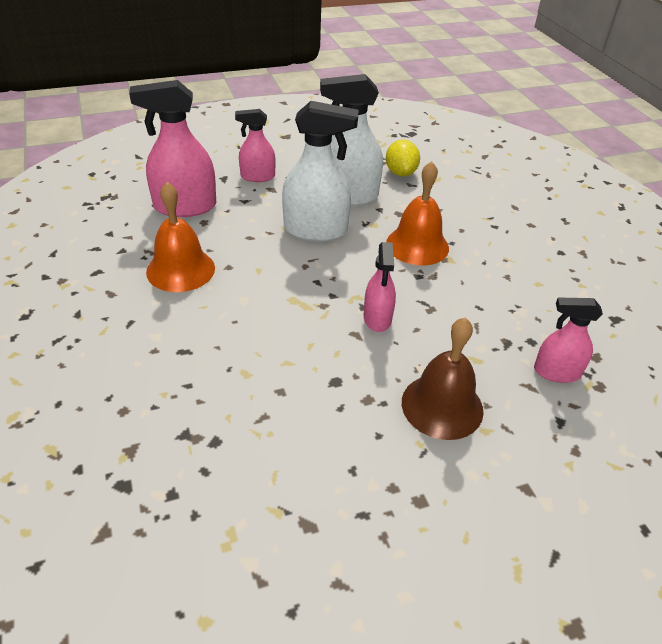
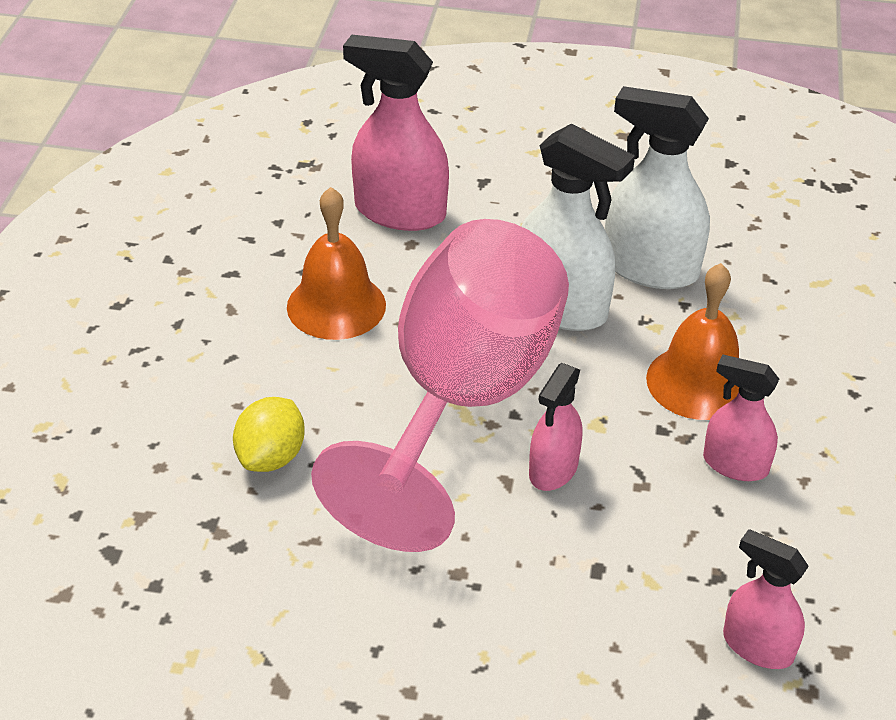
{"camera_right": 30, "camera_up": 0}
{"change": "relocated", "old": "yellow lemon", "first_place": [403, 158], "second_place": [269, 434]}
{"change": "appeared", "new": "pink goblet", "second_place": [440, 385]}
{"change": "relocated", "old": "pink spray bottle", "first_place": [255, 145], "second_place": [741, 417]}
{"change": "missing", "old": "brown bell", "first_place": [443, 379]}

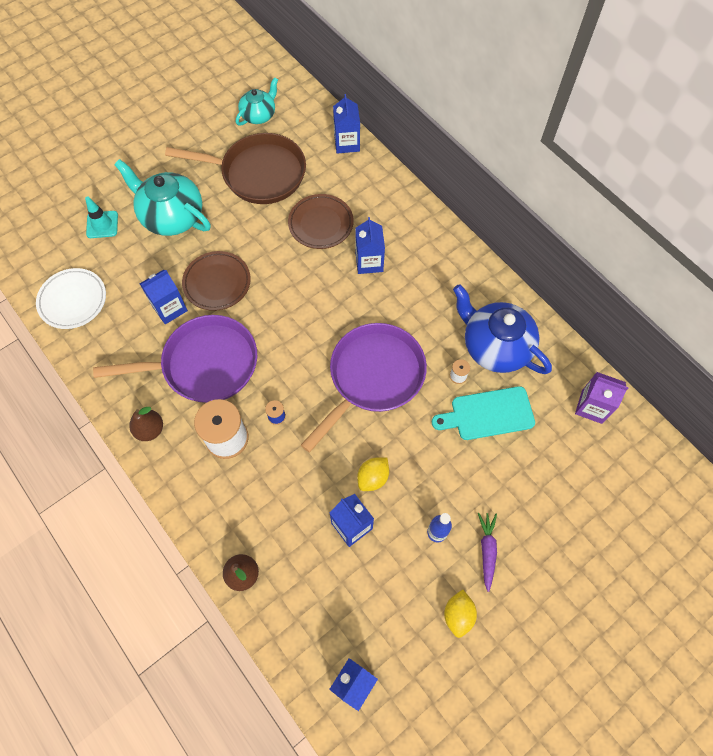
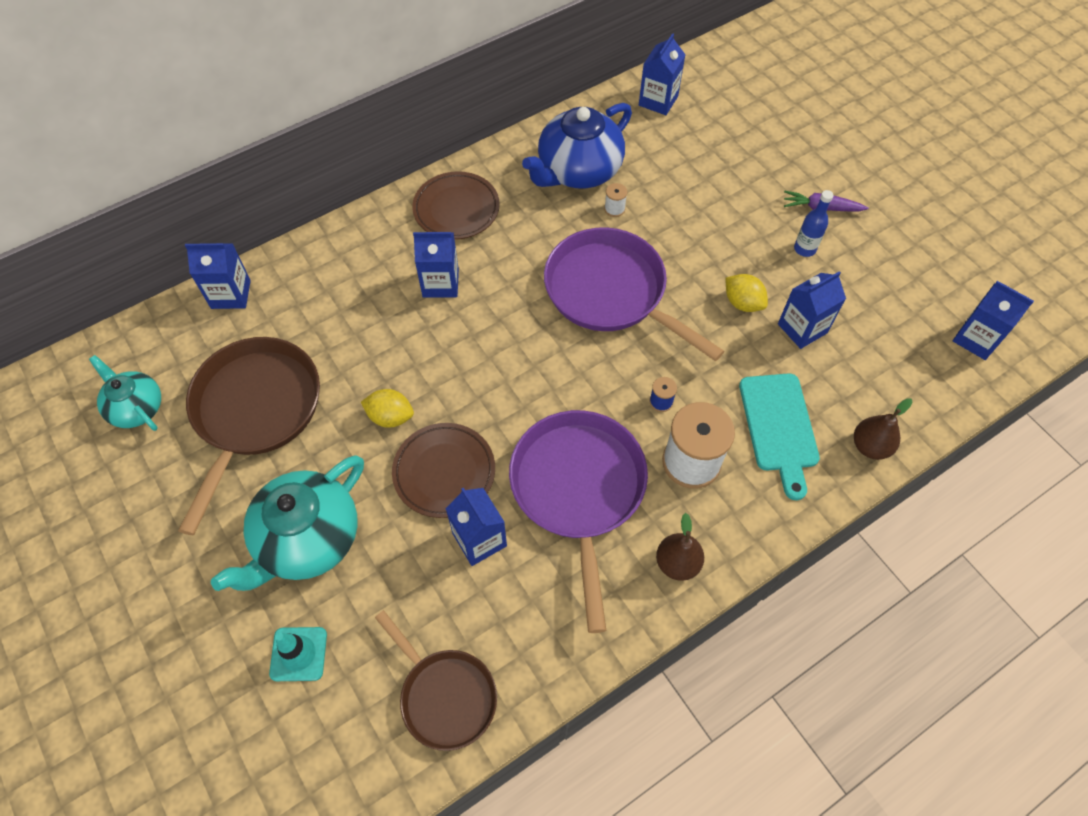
{"camera_right": -85, "camera_up": -5}
{"change": "relocated", "old": "yellow lemon", "first_place": [460, 613], "second_place": [387, 408]}
{"change": "exchanged", "old": "white plate", "new": "brown pan", "first_place": [71, 298], "second_place": [436, 680]}
{"change": "relocated", "old": "brown plate", "first_place": [321, 221], "second_place": [456, 205]}
{"change": "colour", "old": "purple carton", "new": "blue carton", "first_place": [602, 398], "second_place": [662, 74]}
{"change": "relocated", "old": "turquoise cutting board", "first_place": [483, 413], "second_place": [779, 436]}

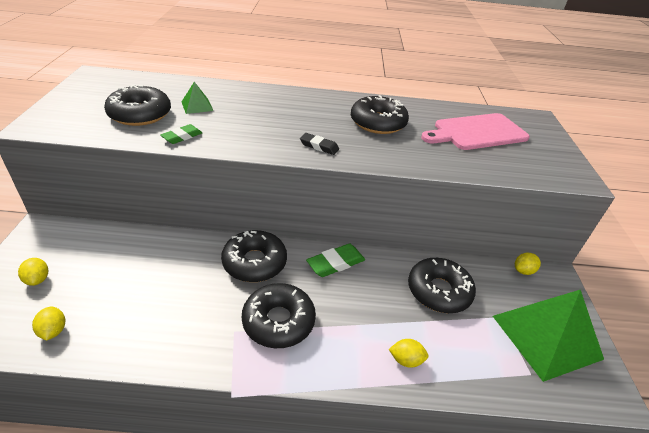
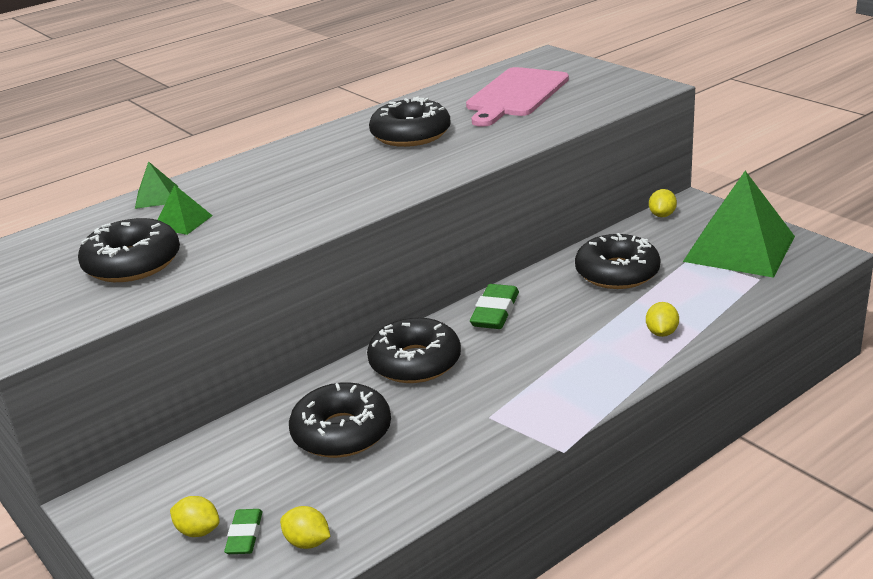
{"camera_right": -35, "camera_up": -10}
{"change": "appeared", "new": "green pyramid", "second_place": [156, 185]}
{"change": "relocated", "old": "green eraser", "first_place": [181, 134], "second_place": [243, 531]}
{"change": "relocated", "old": "black donut", "first_place": [279, 315], "second_place": [340, 420]}
{"change": "spun", "old": "yellow lemon", "first_place": [409, 353], "second_place": [662, 319], "degrees": -45}
{"change": "missing", "old": "black eraser", "first_place": [319, 144]}

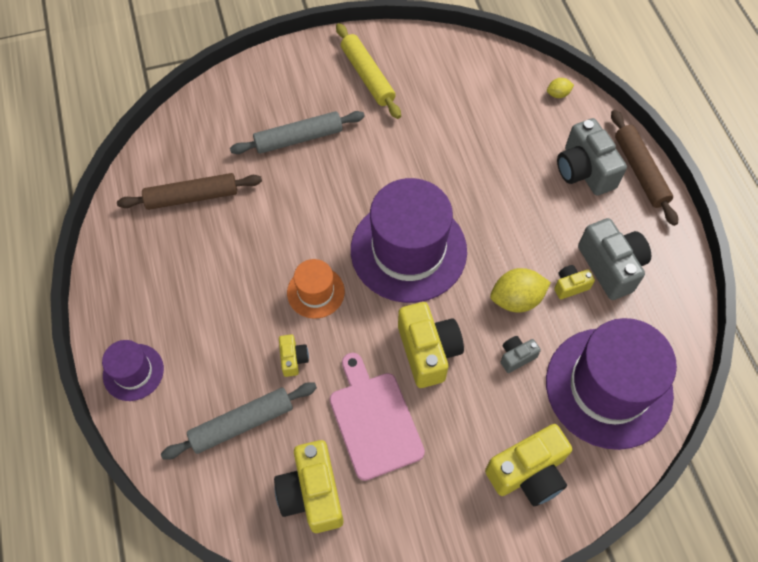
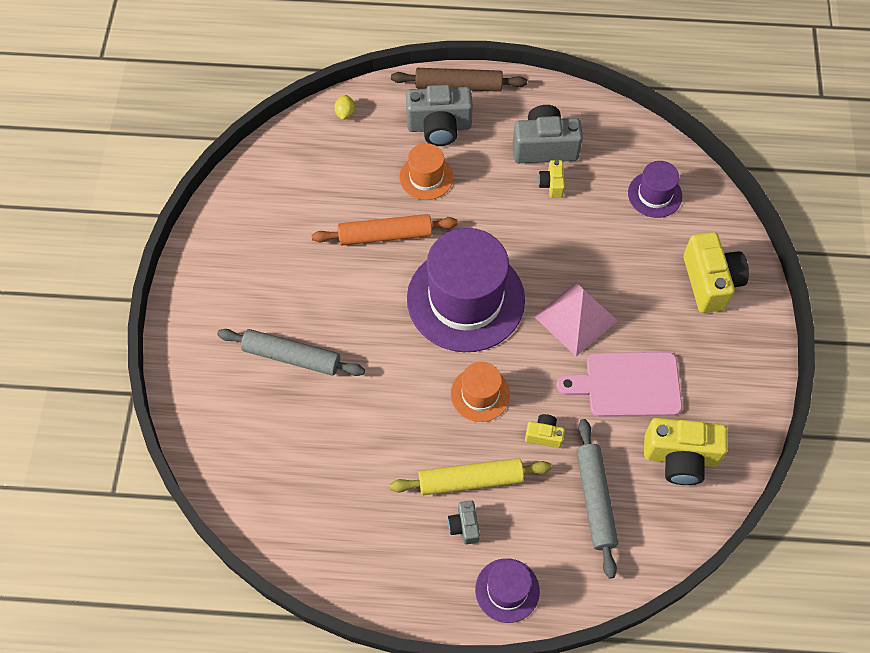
{"camera_right": -70, "camera_up": 0}
{"change": "spun", "old": "grey rolling pin", "first_place": [297, 132], "second_place": [291, 352], "degrees": -75}
{"change": "appeared", "new": "orange rolling pin", "second_place": [385, 230]}
{"change": "relocated", "old": "yellow rolling pin", "first_place": [368, 71], "second_place": [471, 476]}
{"change": "appeared", "new": "orange hat", "second_place": [426, 171]}
{"change": "relocated", "old": "grey camera", "first_place": [521, 354], "second_place": [464, 522]}
{"change": "exchanged", "old": "yellow camera", "new": "pink pyramid", "first_place": [431, 345], "second_place": [576, 319]}
{"change": "size", "old": "purple hat", "first_place": [611, 384], "second_place": [655, 189], "factor": 0.48}
{"change": "missing", "old": "brown rolling pin", "first_place": [189, 191]}
{"change": "missing", "old": "yellow lemon", "first_place": [520, 290]}

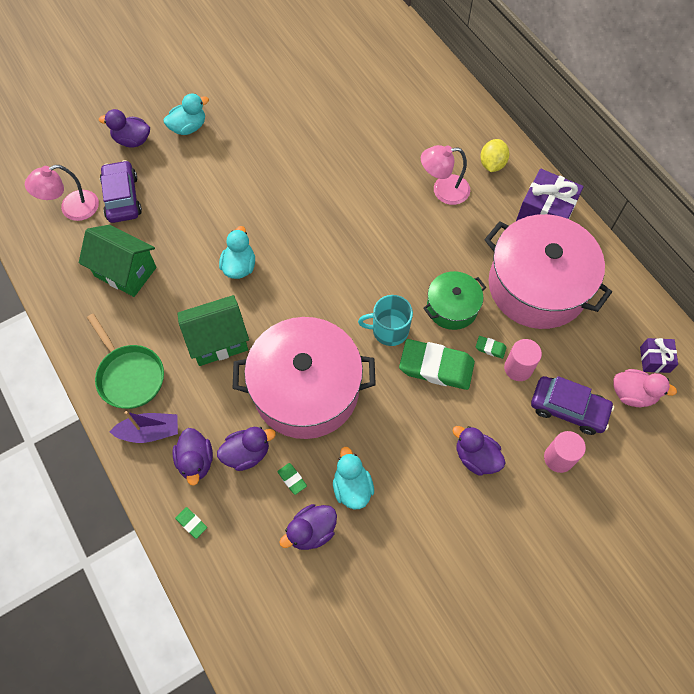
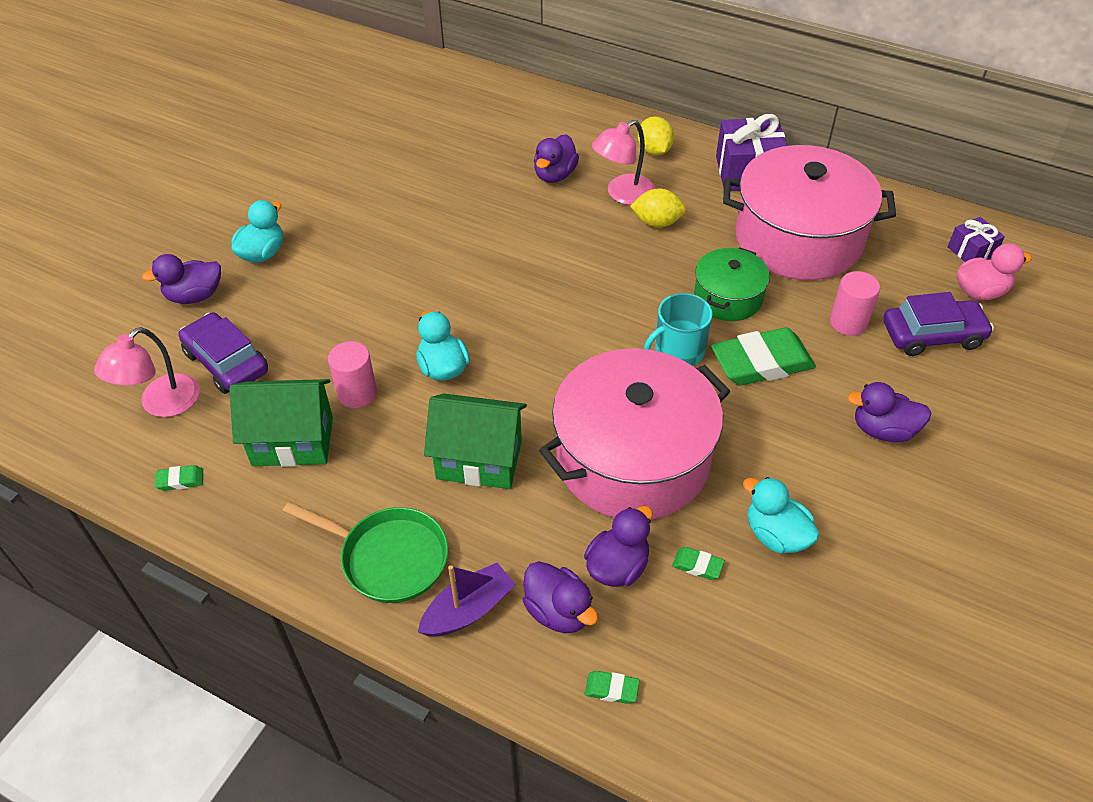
{"camera_right": -30, "camera_up": -15}
{"change": "relocated", "old": "green eraser", "first_place": [491, 347], "second_place": [179, 478]}
{"change": "relocated", "old": "pink cylinder", "first_place": [565, 452], "second_place": [352, 374]}
{"change": "spun", "old": "green house", "first_place": [213, 330], "second_place": [475, 441], "degrees": 60}
{"change": "relocated", "old": "purple duck", "first_place": [308, 527], "second_place": [556, 158]}
{"change": "appeared", "new": "yellow lemon", "second_place": [658, 207]}

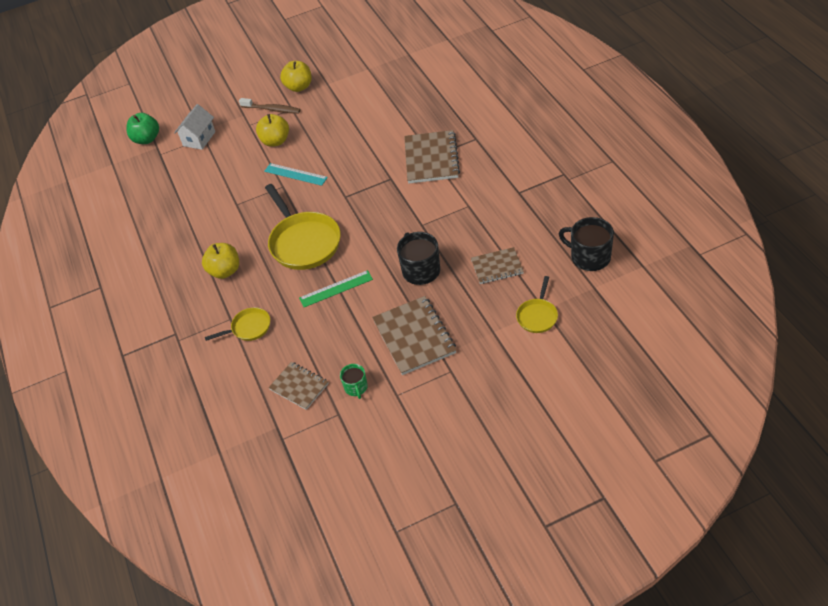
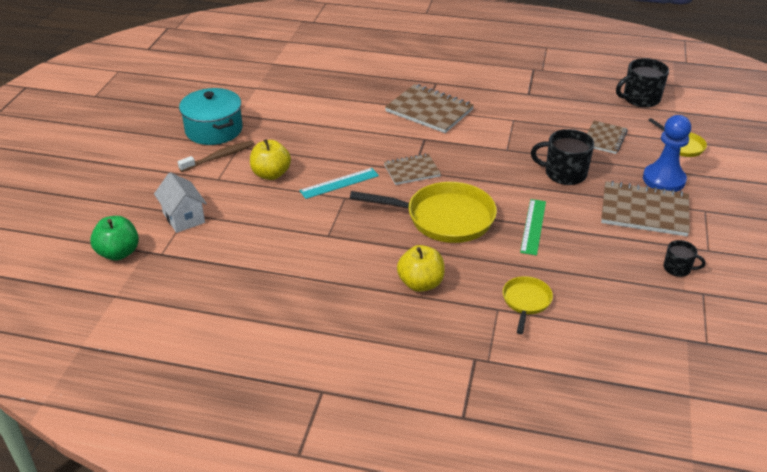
{"camera_right": -60, "camera_up": -10}
{"change": "exchanged", "old": "yellow apple", "new": "turquoise pot", "first_place": [296, 76], "second_place": [211, 116]}
{"change": "relocated", "old": "brown notebook", "first_place": [298, 386], "second_place": [412, 169]}
{"change": "appeared", "new": "blue pawn", "second_place": [667, 153]}
{"change": "colour", "old": "green mug", "new": "black mug", "first_place": [354, 381], "second_place": [684, 258]}

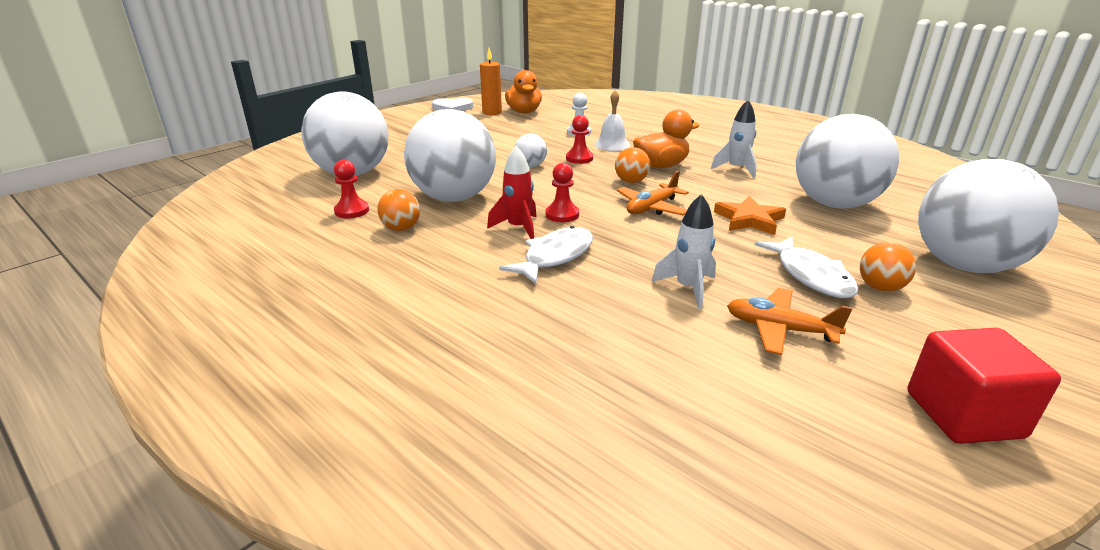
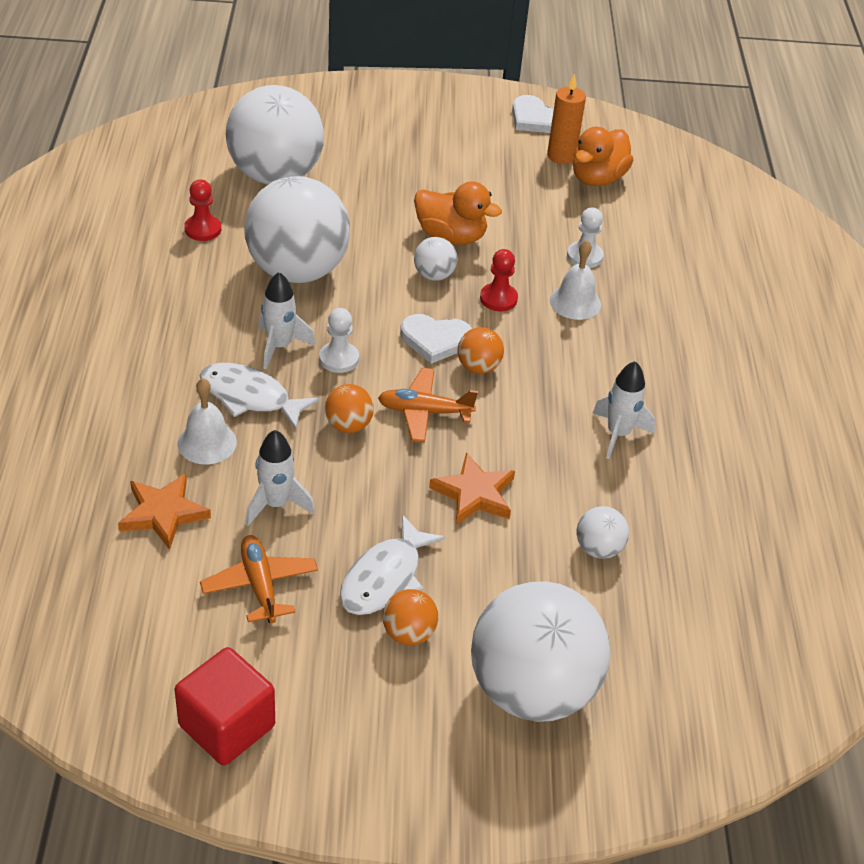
{"camera_right": 45, "camera_up": 15}
{"change": "appeared", "new": "orange star", "second_place": [164, 511]}
{"change": "appeared", "new": "white bell", "second_place": [207, 421]}
{"change": "spun", "old": "white fish", "first_place": [546, 255], "second_place": [259, 396], "degrees": -150}
{"change": "colour", "old": "red rocket", "new": "white rocket", "first_place": [512, 192], "second_place": [286, 320]}
{"change": "colour", "old": "red pawn", "new": "white pawn", "first_place": [562, 192], "second_place": [339, 340]}
{"change": "relocated", "old": "orange ball", "first_place": [398, 210], "second_place": [349, 408]}
{"change": "appeared", "new": "white heart", "second_place": [436, 339]}
{"change": "relocated", "old": "orange duck", "first_place": [666, 139], "second_place": [458, 213]}
{"change": "size", "old": "white ball", "first_place": [847, 161], "second_place": [603, 532], "factor": 0.42}

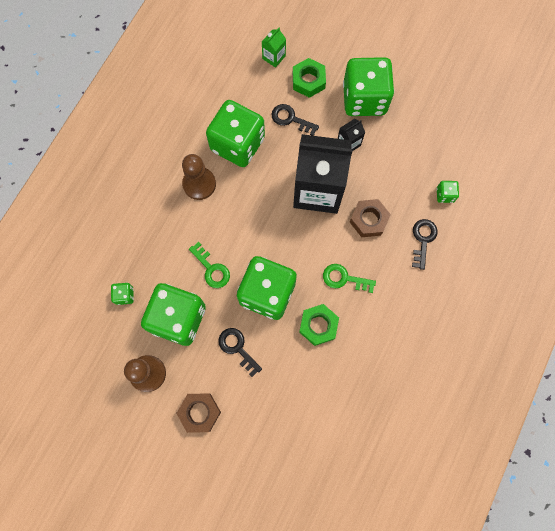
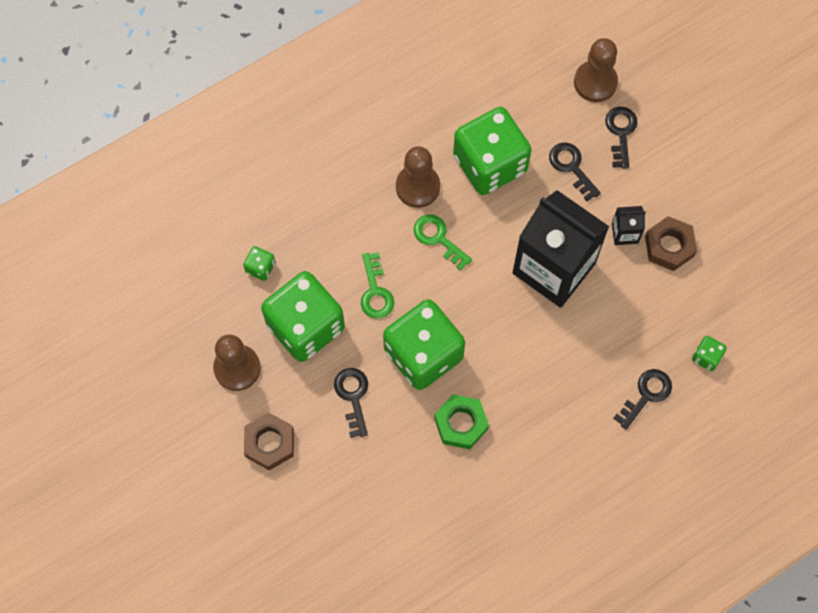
{"camera_right": 30, "camera_up": -5}
{"change": "relocated", "old": "green key", "first_place": [349, 278], "second_place": [442, 243]}
{"change": "exchanged", "old": "green carton", "new": "brown pawn", "first_place": [274, 48], "second_place": [596, 70]}
{"change": "exchanged", "old": "green nut", "new": "black key", "first_place": [309, 78], "second_place": [621, 138]}
{"change": "relocated", "old": "brown nut", "first_place": [370, 218], "second_place": [671, 243]}
{"change": "missing", "old": "green dice", "first_place": [368, 86]}

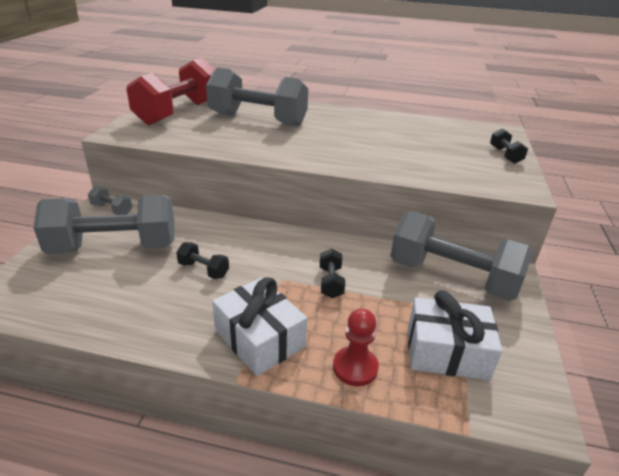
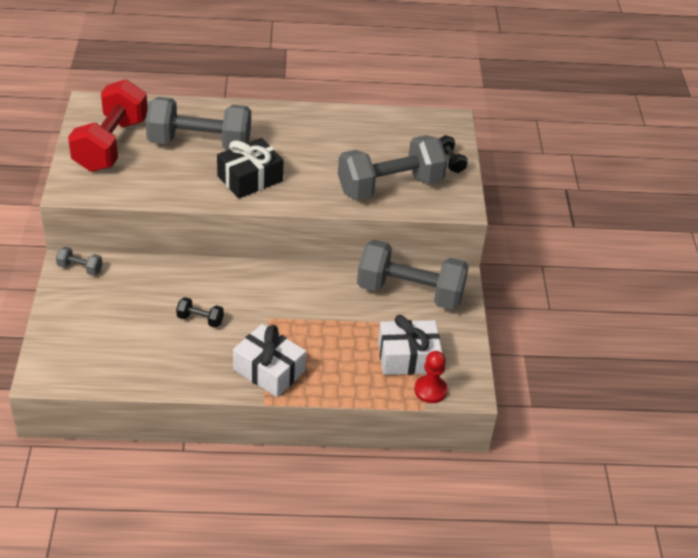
{"camera_right": -15, "camera_up": 10}
{"change": "appeared", "new": "black gift", "second_place": [250, 168]}
{"change": "relocated", "old": "grey dumbbell", "first_place": [103, 224], "second_place": [392, 167]}
{"change": "relocated", "old": "red pawn", "first_place": [356, 347], "second_place": [430, 377]}
{"change": "missing", "old": "black dumbbell", "first_place": [332, 273]}

